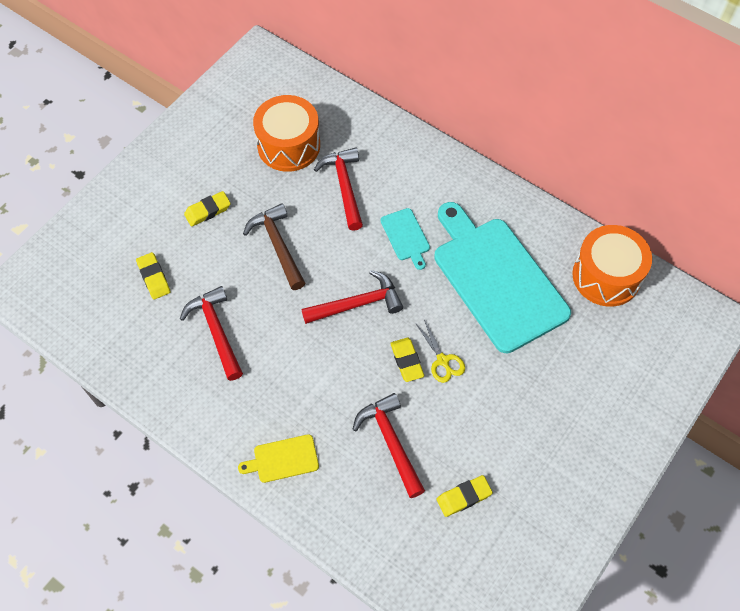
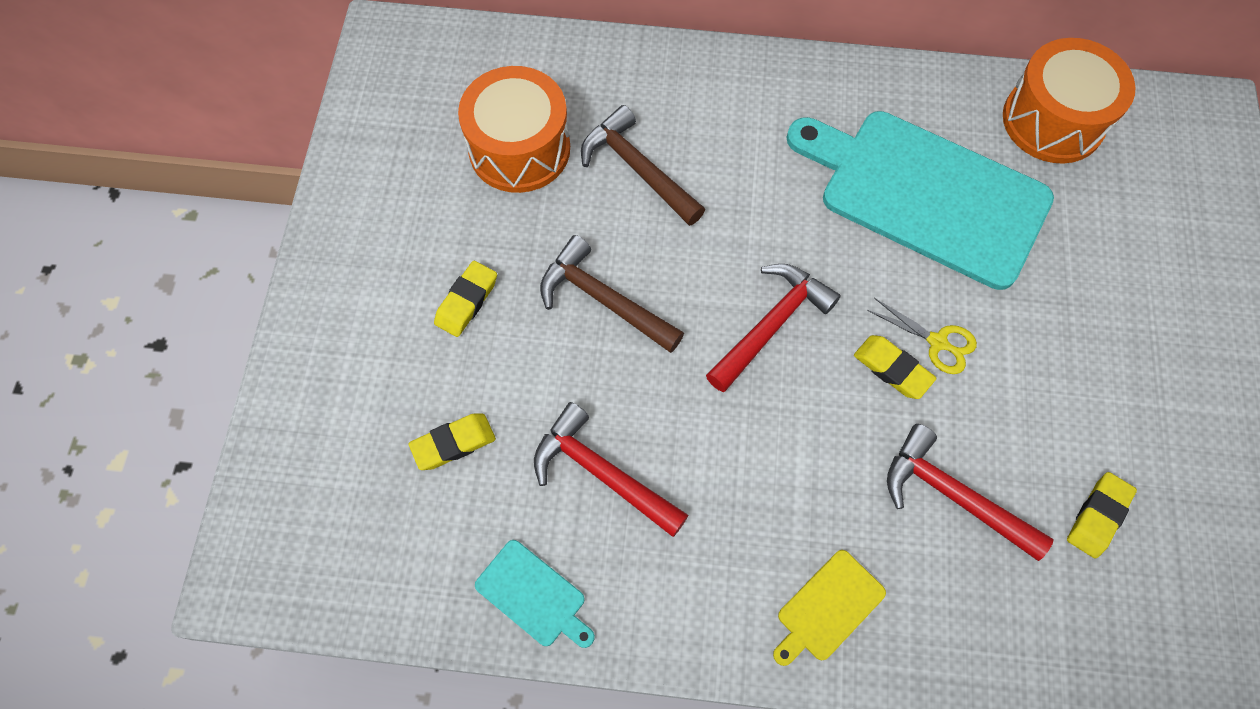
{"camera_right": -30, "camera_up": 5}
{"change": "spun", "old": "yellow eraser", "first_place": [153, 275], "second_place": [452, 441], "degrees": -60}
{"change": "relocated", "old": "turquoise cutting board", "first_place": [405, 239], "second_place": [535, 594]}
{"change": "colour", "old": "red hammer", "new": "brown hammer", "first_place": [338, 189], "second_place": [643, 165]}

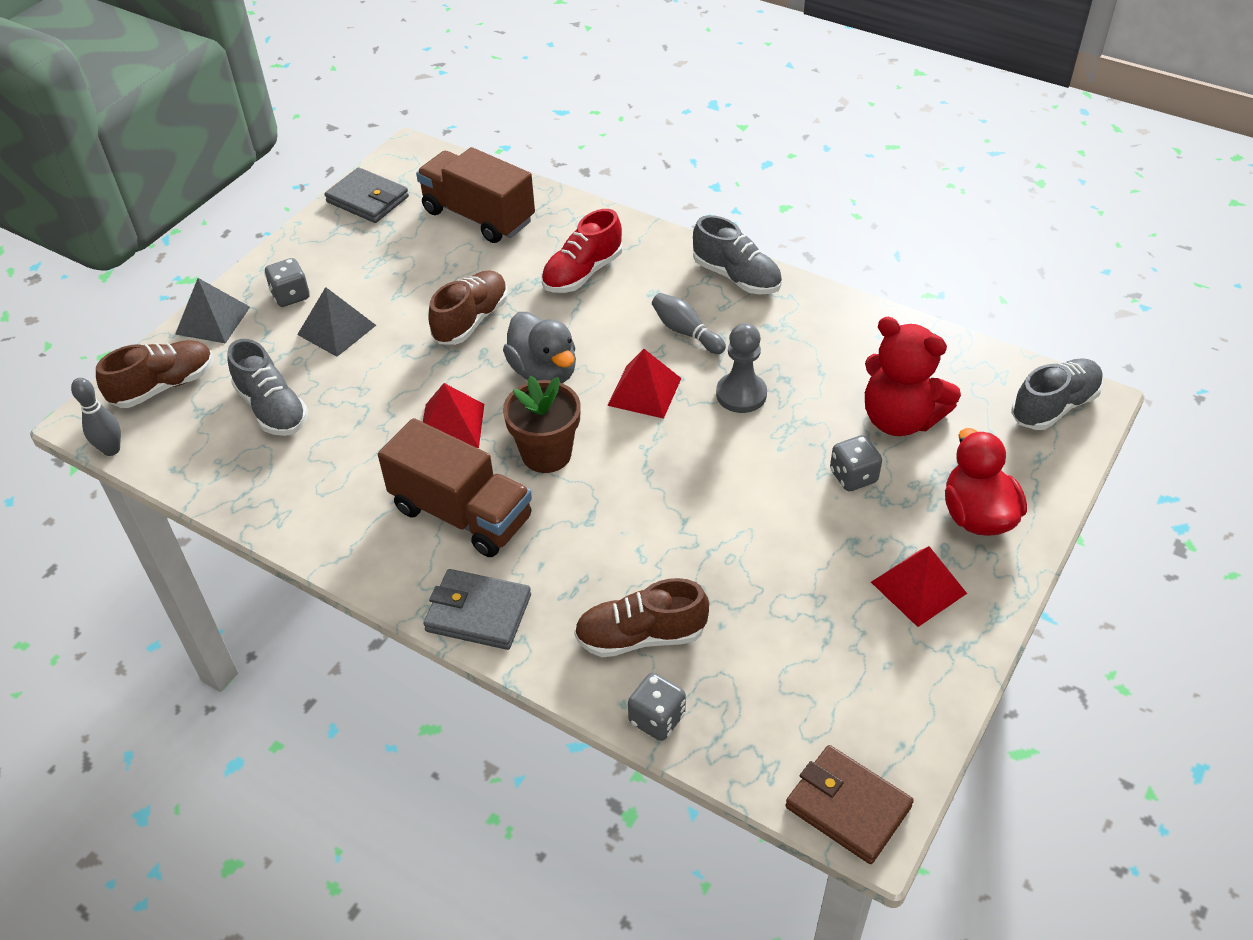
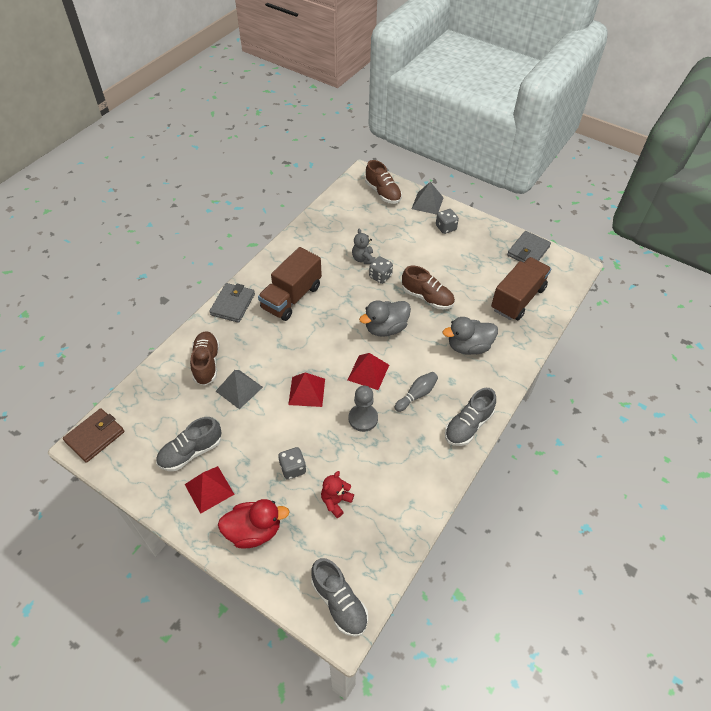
{"camera_right": 90, "camera_up": 5}
{"change": "relocated", "old": "grey shoe", "first_place": [267, 387], "second_place": [188, 444]}
{"change": "relocated", "old": "grey pyramid", "first_place": [336, 322], "second_place": [239, 389]}
{"change": "relocated", "old": "red pyramid", "first_place": [453, 415], "second_place": [306, 389]}
{"change": "size", "old": "red teddy bear", "first_place": [913, 376], "second_place": [337, 494], "factor": 0.55}
{"change": "appeared", "new": "grey teddy bear", "second_place": [363, 246]}
{"change": "relocated", "old": "grey dice", "first_place": [657, 707], "second_place": [381, 270]}
{"change": "exchanged", "old": "red shoe", "new": "grey duck", "first_place": [582, 251], "second_place": [470, 336]}
{"change": "missing", "old": "grey bowling pin", "first_place": [96, 417]}
{"change": "missing", "old": "brown flower pot", "first_place": [542, 424]}

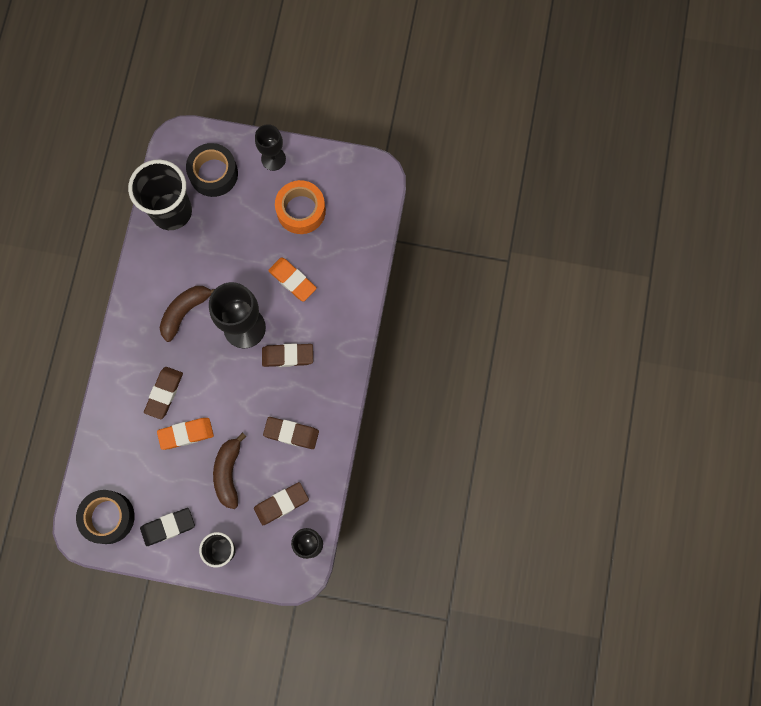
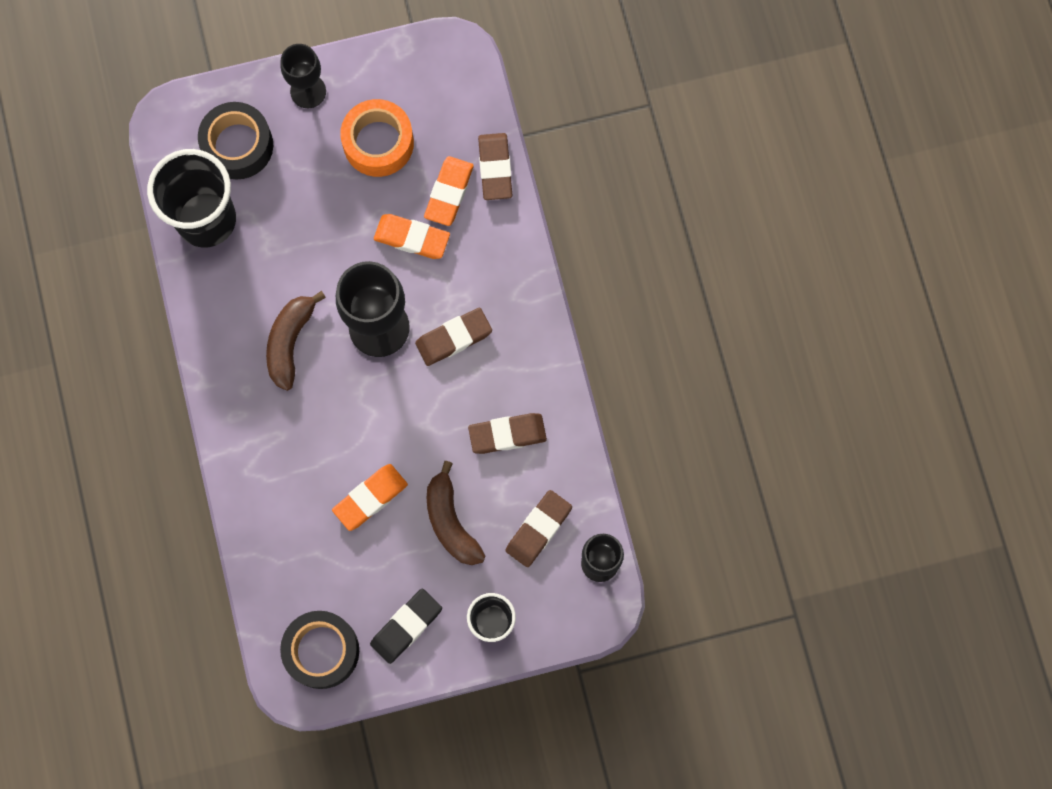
{"camera_right": -25, "camera_up": 0}
{"change": "appeared", "new": "orange eraser", "second_place": [449, 191]}
{"change": "relocated", "old": "brown eraser", "first_place": [163, 393], "second_place": [495, 166]}

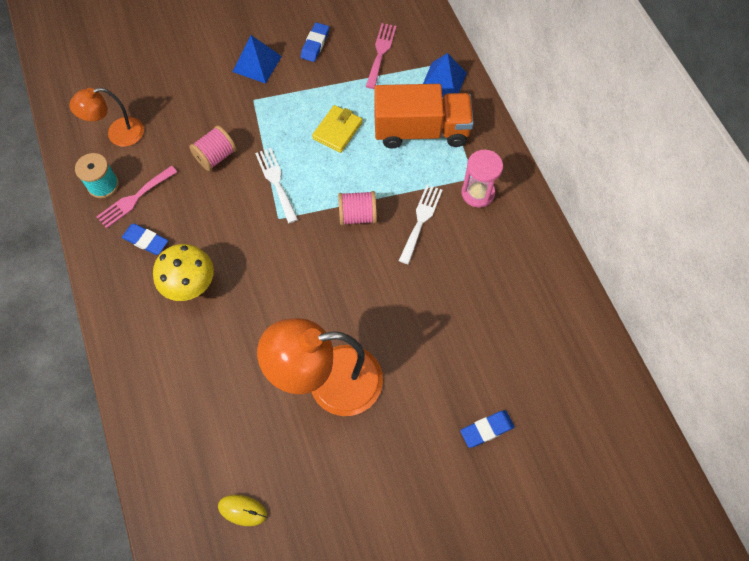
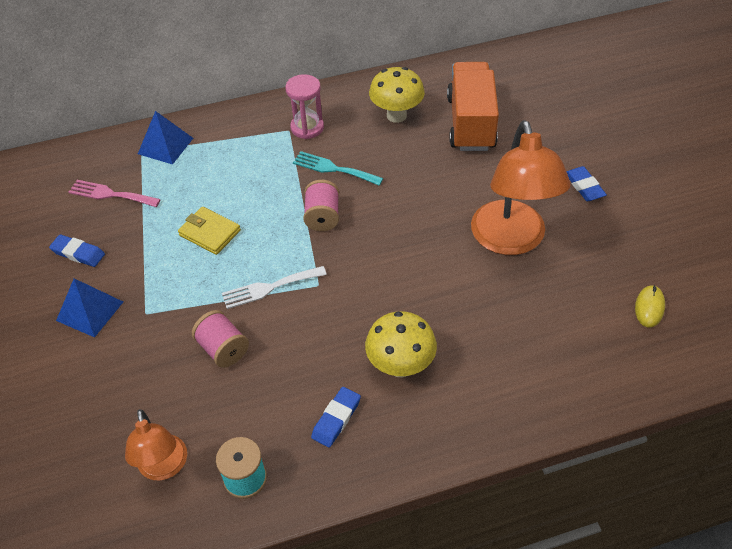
{"camera_right": -85, "camera_up": -15}
{"change": "colour", "old": "white fork", "new": "turquoise fork", "first_place": [421, 224], "second_place": [338, 168]}
{"change": "appeared", "new": "yellow mushroom", "second_place": [397, 95]}
{"change": "relocated", "old": "orange truck", "first_place": [424, 116], "second_place": [473, 106]}
{"change": "relocated", "old": "blue eraser", "first_place": [487, 429], "second_place": [586, 183]}
{"change": "missing", "old": "pink fork", "first_place": [136, 197]}

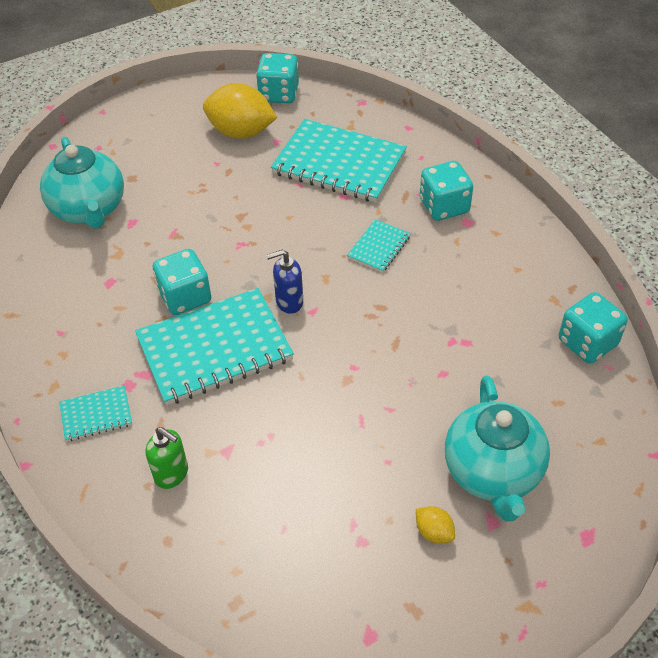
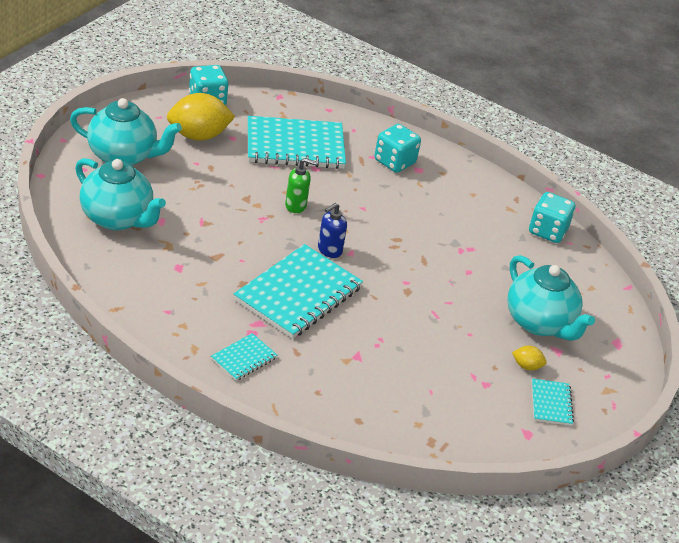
{"camera_right": -35, "camera_up": -10}
{"change": "appeared", "new": "turquoise teapot", "second_place": [126, 132]}
{"change": "relocated", "old": "green soap dispenser", "first_place": [167, 458], "second_place": [301, 185]}
{"change": "relocated", "old": "turquoise notebook", "first_place": [379, 246], "second_place": [553, 402]}
{"change": "missing", "old": "turquoise dice", "first_place": [182, 282]}

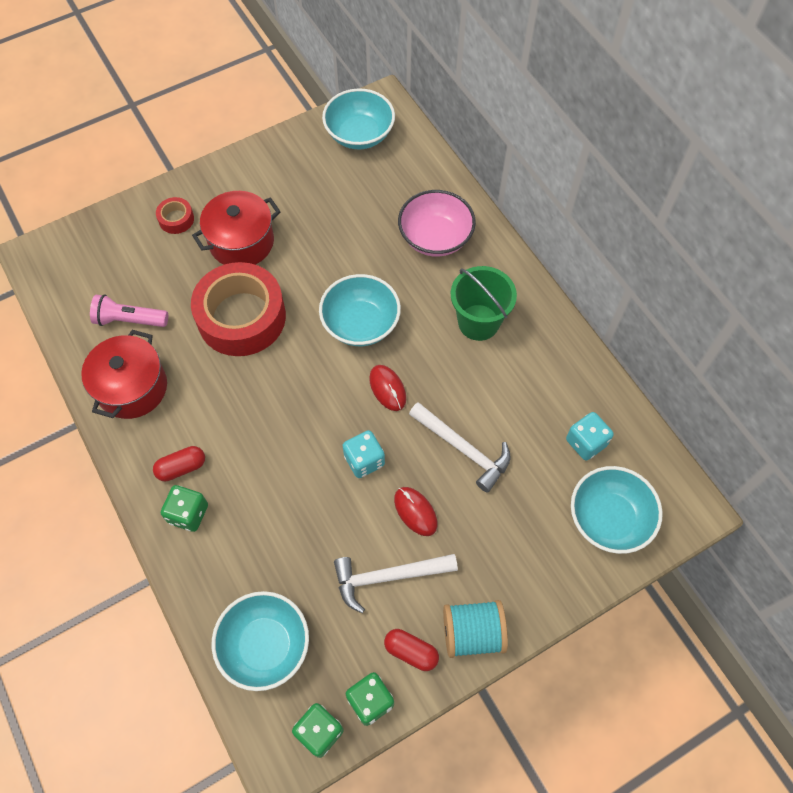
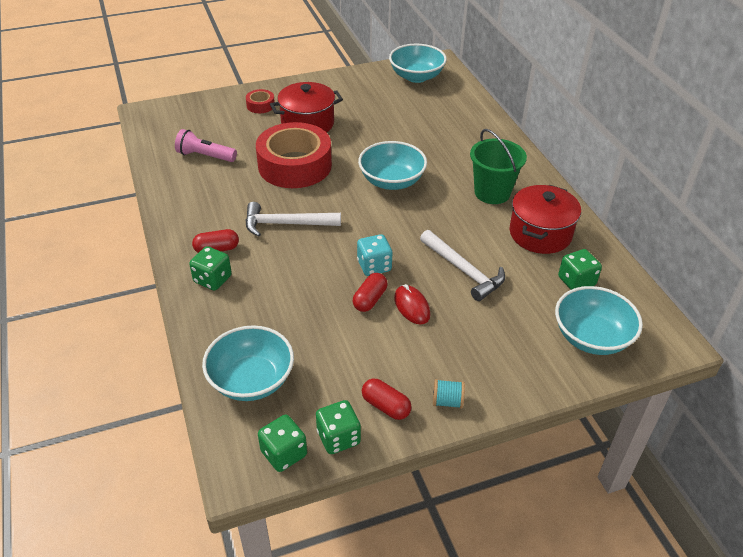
{"camera_right": 10, "camera_up": -20}
{"change": "relocated", "old": "white hammer", "first_place": [396, 583], "second_place": [293, 219]}
{"change": "appeared", "new": "red capsule", "second_place": [370, 292]}
{"change": "size", "old": "turquoise spool", "first_place": [475, 629], "second_place": [449, 394], "factor": 0.54}
{"change": "relocated", "old": "red pot", "first_place": [124, 374], "second_place": [545, 219]}
{"change": "colour", "old": "turquoise dice", "new": "green dice", "first_place": [590, 436], "second_place": [580, 269]}
{"change": "missing", "old": "red mouse", "first_place": [387, 388]}
{"change": "missing", "old": "pink bowl", "first_place": [437, 223]}

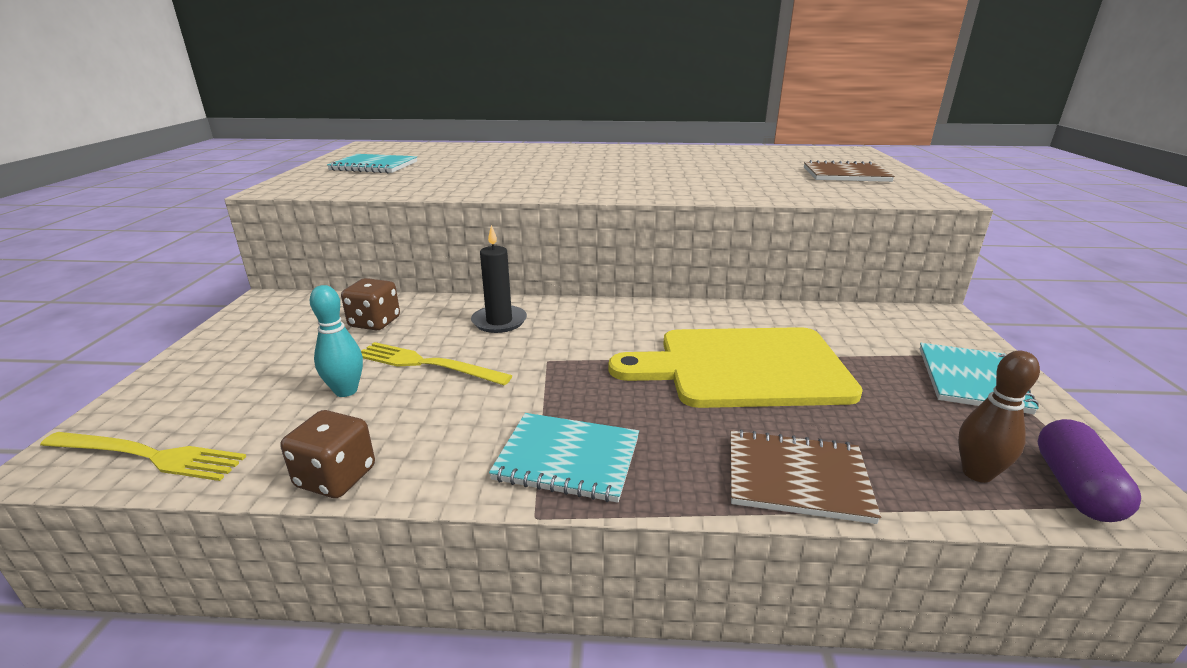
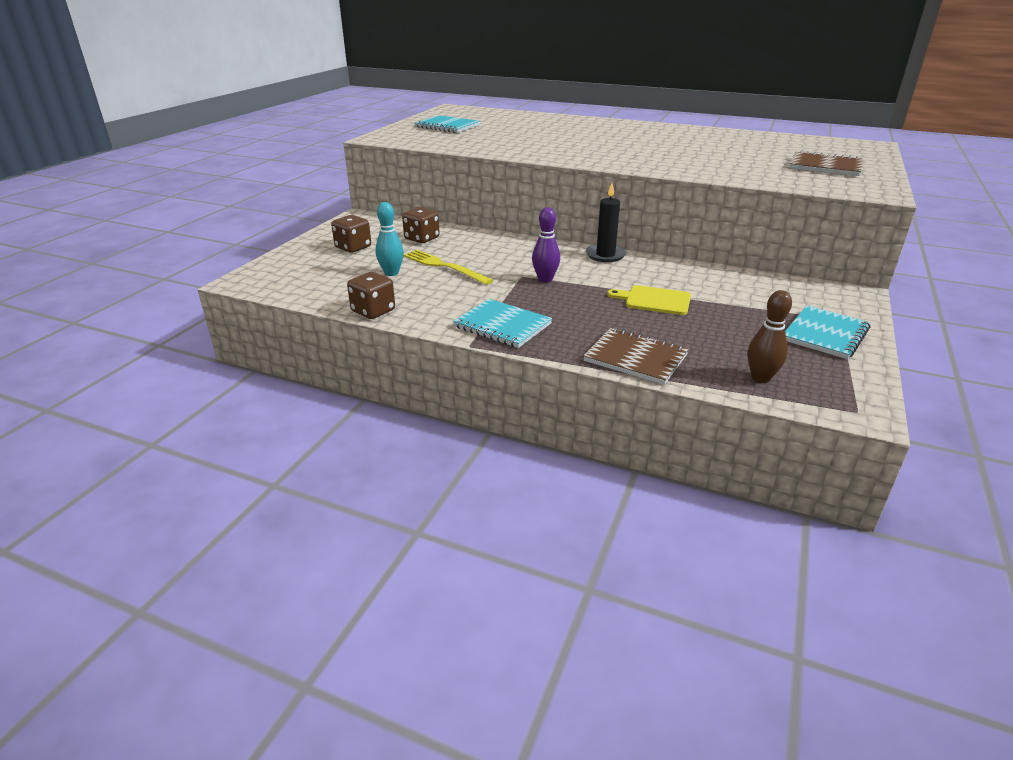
{"camera_right": 20, "camera_up": 5}
{"change": "appeared", "new": "brown dice", "second_place": [351, 234]}
{"change": "appeared", "new": "purple bowling pin", "second_place": [546, 245]}
{"change": "relocated", "old": "black candle", "first_place": [499, 279], "second_place": [606, 222]}
{"change": "size", "old": "yellow cutting board", "first_place": [736, 367], "second_place": [649, 300], "factor": 0.48}
{"change": "missing", "old": "yellow fork", "first_place": [143, 456]}
{"change": "missing", "old": "purple capsule", "first_place": [1089, 470]}

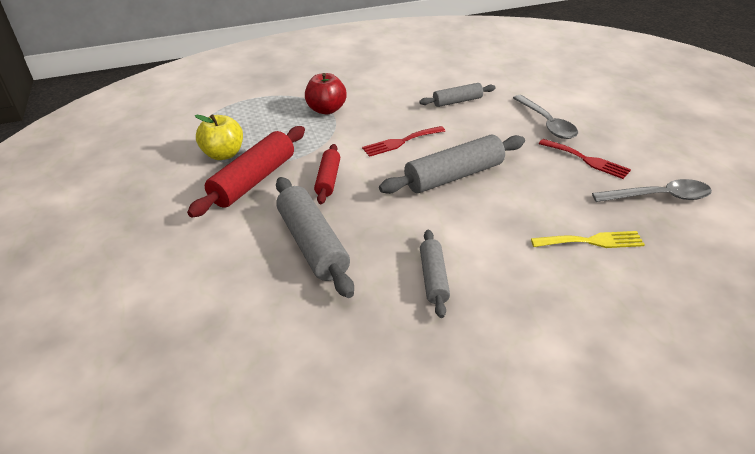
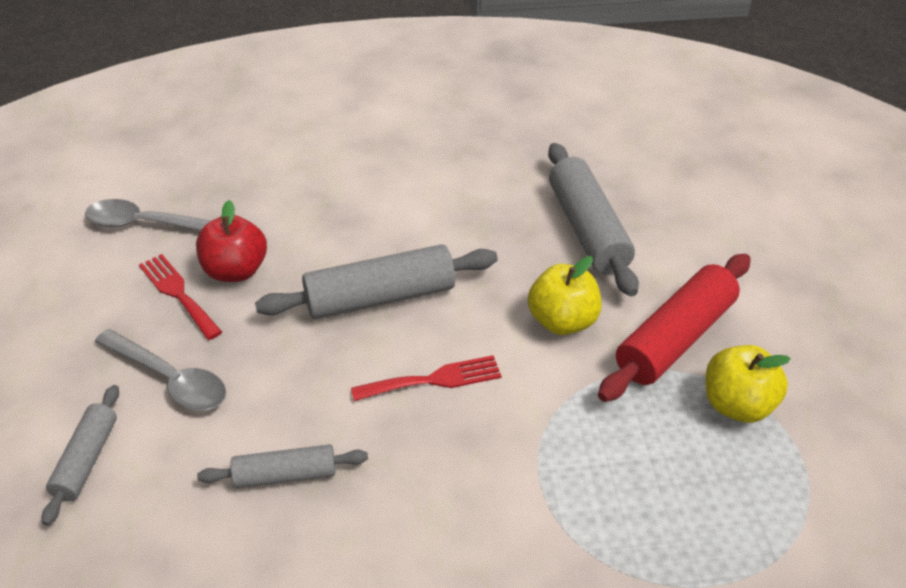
{"camera_right": -170, "camera_up": 5}
{"change": "relocated", "old": "grey rolling pin", "first_place": [435, 274], "second_place": [80, 455]}
{"change": "spun", "old": "grey spoon", "first_place": [545, 117], "second_place": [160, 370], "degrees": 135}
{"change": "relocated", "old": "red apple", "first_place": [326, 94], "second_place": [231, 241]}
{"change": "exchanged", "old": "red rolling pin", "new": "yellow apple", "first_place": [327, 174], "second_place": [564, 295]}
{"change": "missing", "old": "yellow fork", "first_place": [588, 239]}

